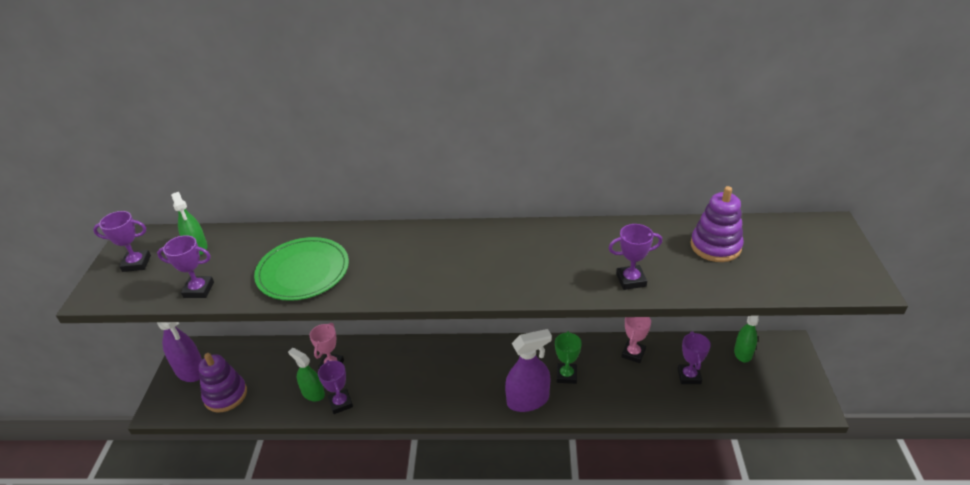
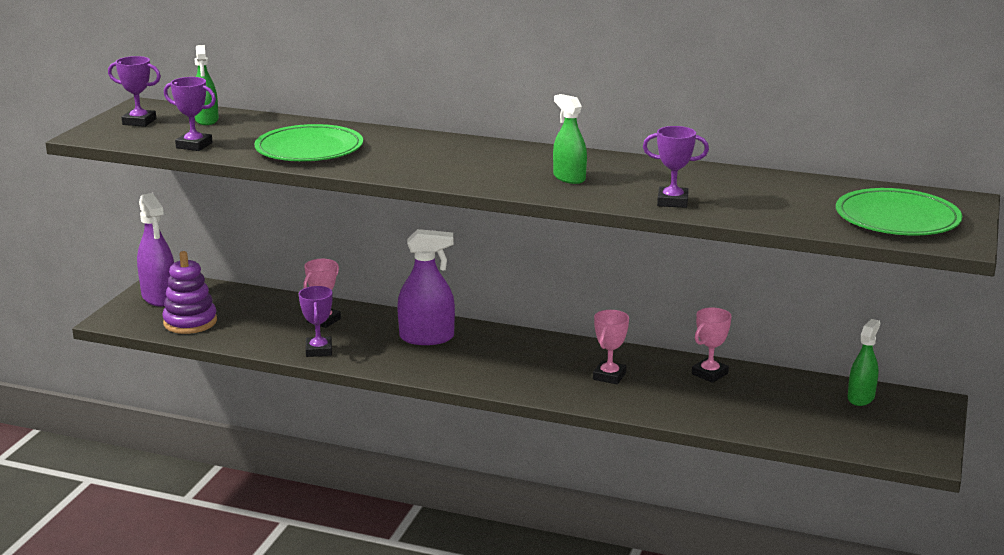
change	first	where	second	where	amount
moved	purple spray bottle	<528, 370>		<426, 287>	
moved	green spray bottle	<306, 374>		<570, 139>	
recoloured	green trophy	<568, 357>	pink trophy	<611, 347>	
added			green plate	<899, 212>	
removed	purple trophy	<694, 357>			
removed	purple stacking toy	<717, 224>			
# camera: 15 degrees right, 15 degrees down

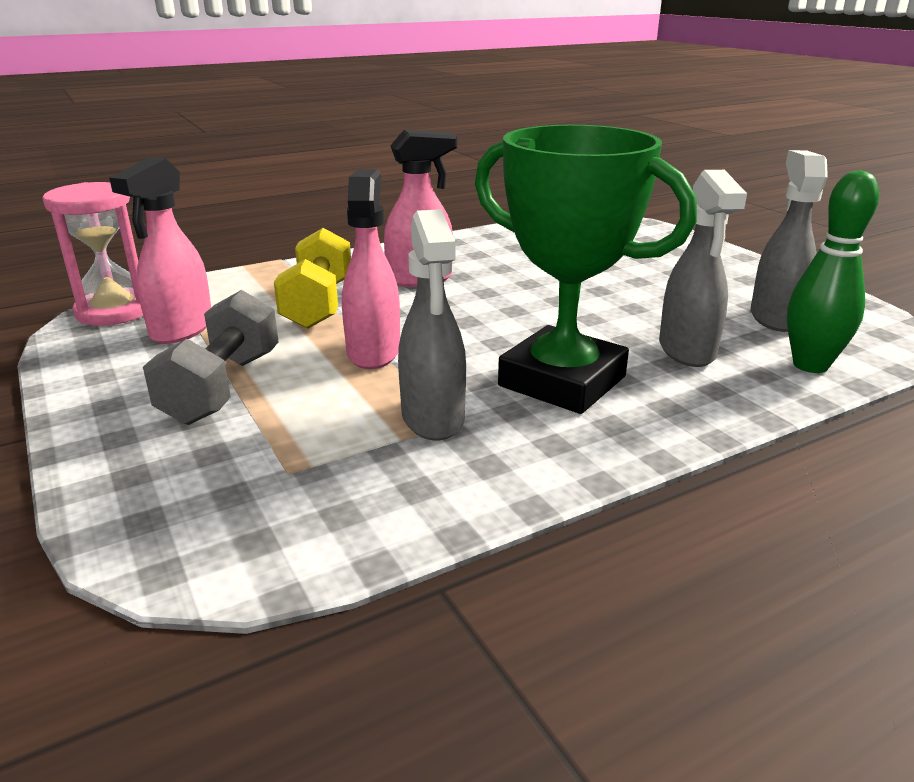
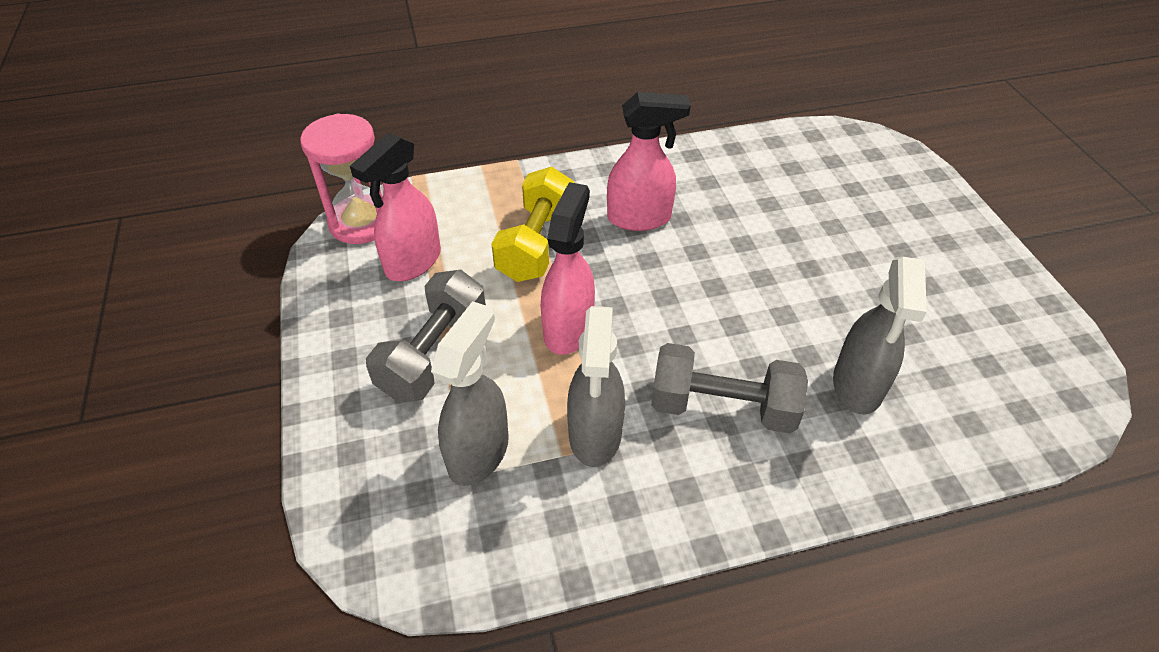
change	first	where	second	where	amount
moved	grey spray bottle	<789, 241>		<470, 393>	
replaced	green trophy	<586, 269>	grey dumbbell	<729, 388>	
removed	green bowling pin	<833, 271>			
# camera: 15 degrees right, 20 degrees up

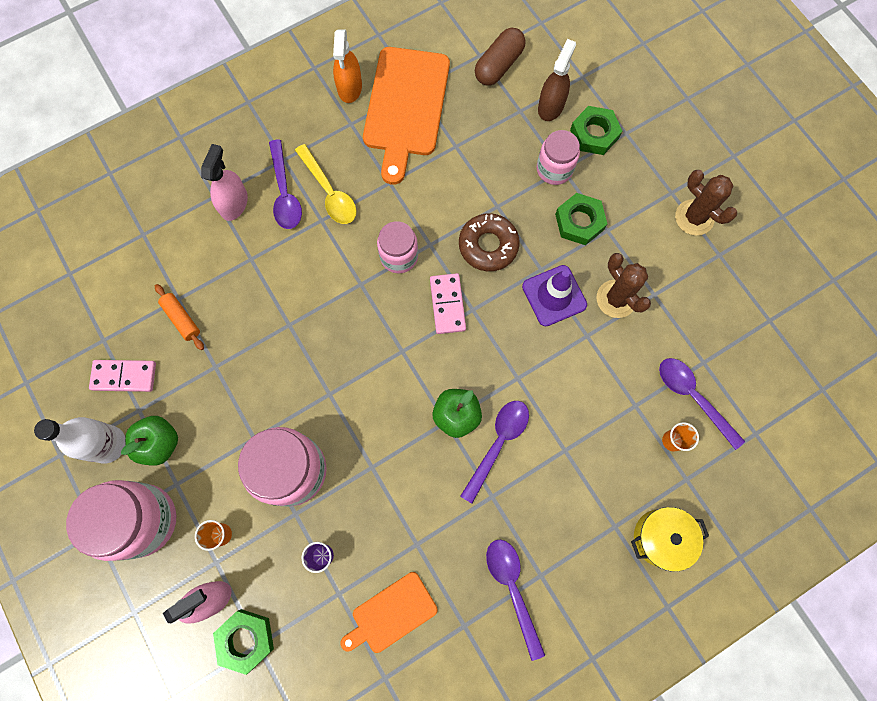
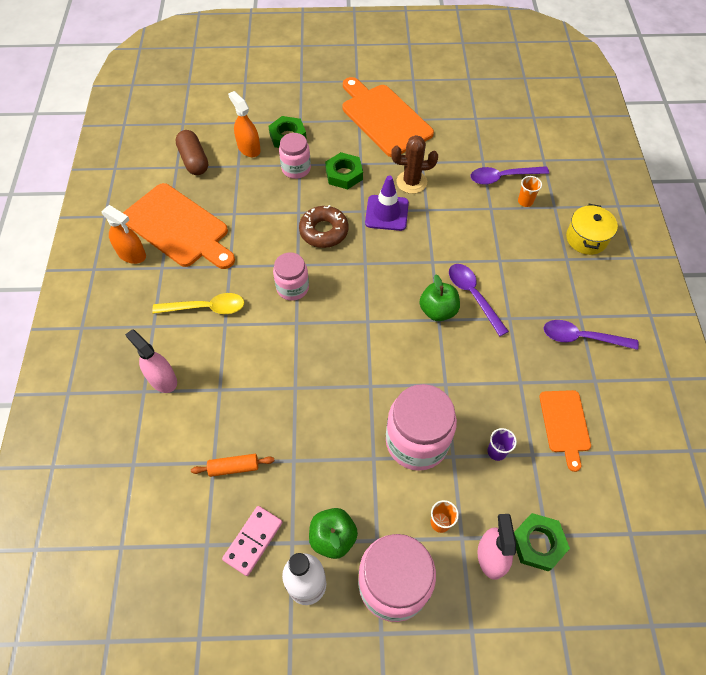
change	first	where	second	where	amount
recoloured	brown spray bottle	<557, 80>	orange spray bottle	<244, 124>	
replaced	brown cactus	<706, 203>	orange cutting board	<388, 117>	
removed	purple spoon	<285, 184>			
removed	pink domino	<448, 303>			
# camera: 60 degrees left, 15 degrees down

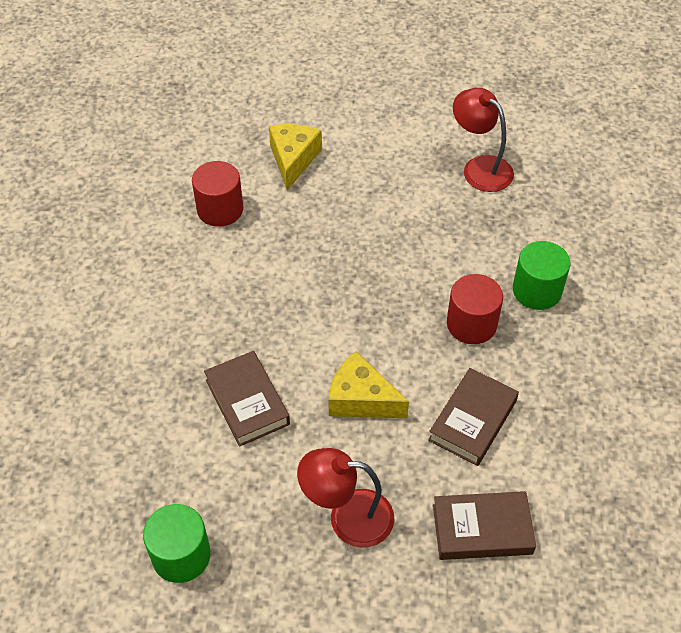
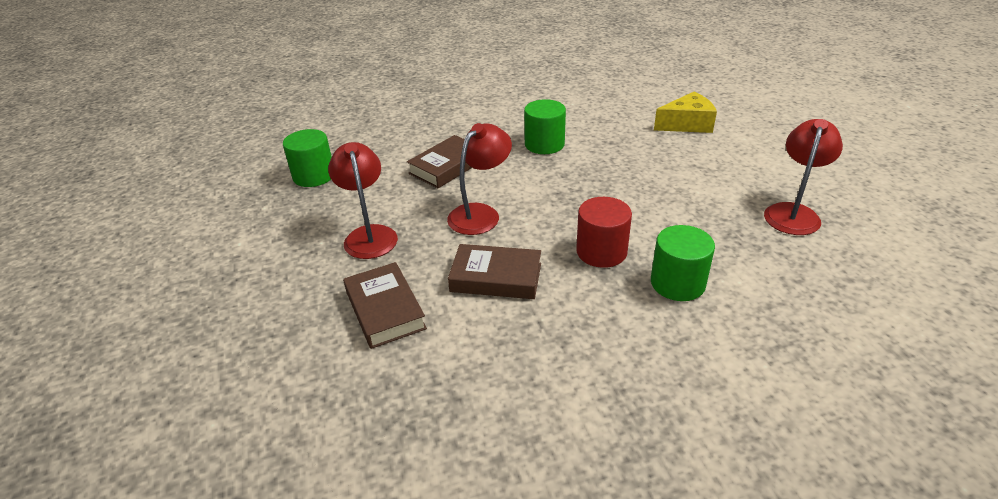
change	first	where	second	where	amount
replaced	yellow cheese	<369, 384>	red lamp	<479, 179>	
added			green cylinder	<545, 126>	
removed	red cylinder	<217, 194>			
# camera: 70 degrees right, 15 degrees down

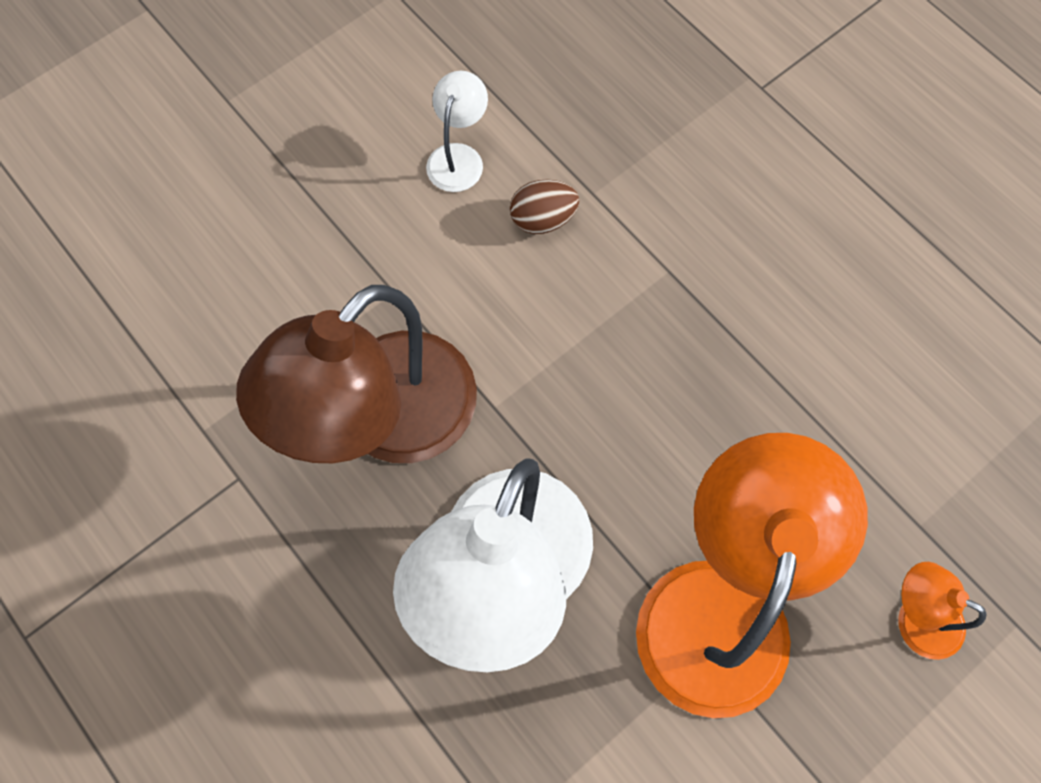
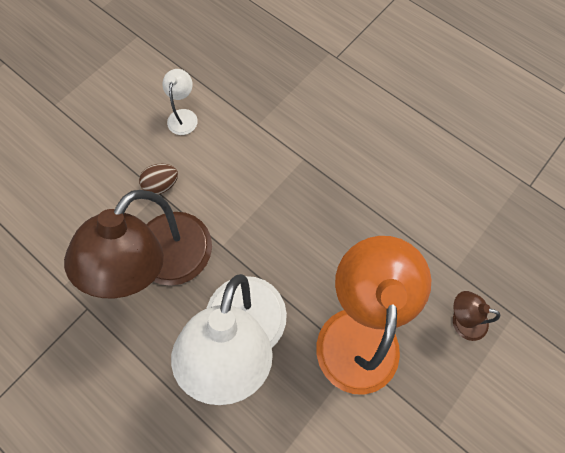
change	first	where	second	where	amount
moved	brown egg	<544, 207>		<158, 179>	
recoloured	orange lamp	<942, 611>	brown lamp	<476, 316>	
# camera: 10 degrees left, 0 degrees up

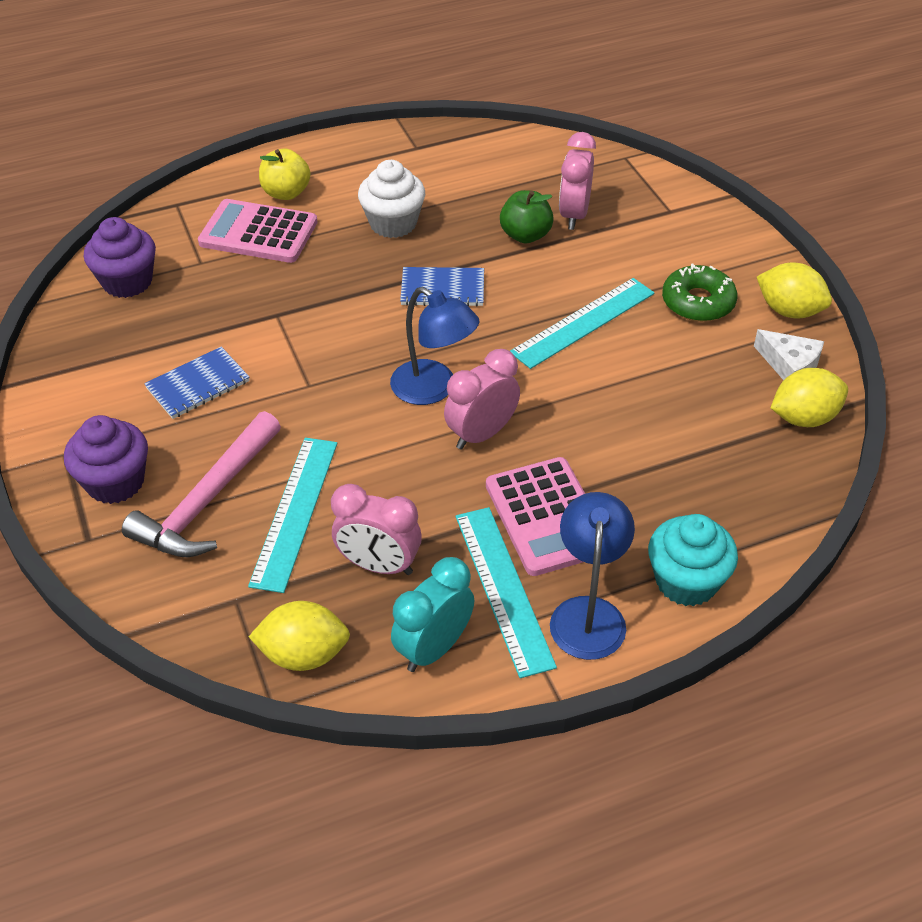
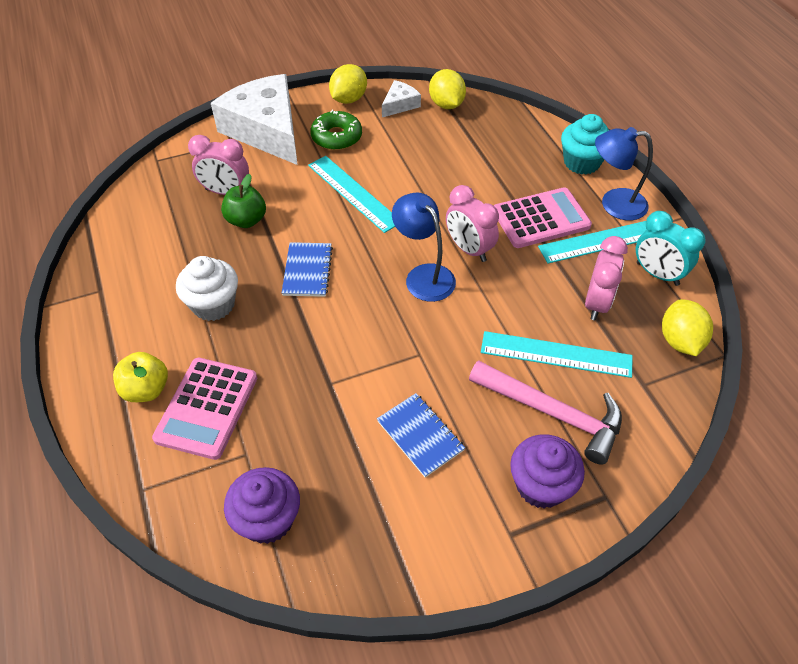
change	first	where	second	where	amount
added			white cheese	<254, 119>	
turned	blue lamp	<434, 346>		<424, 247>	75 degrees counterclockwise
# camera: 90 degrees left, 5 degrees up

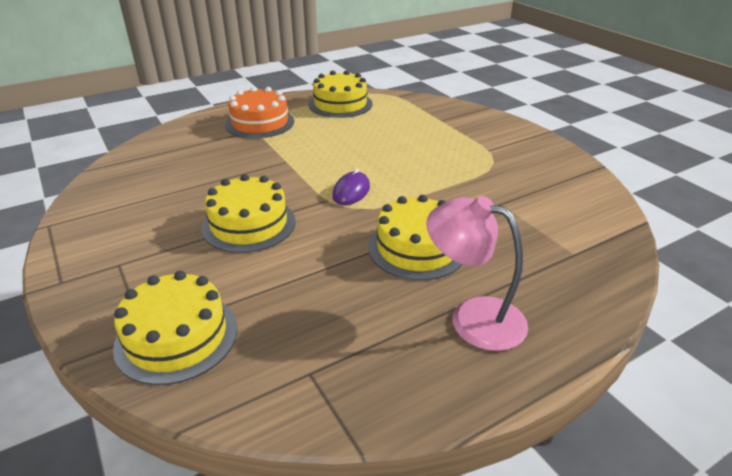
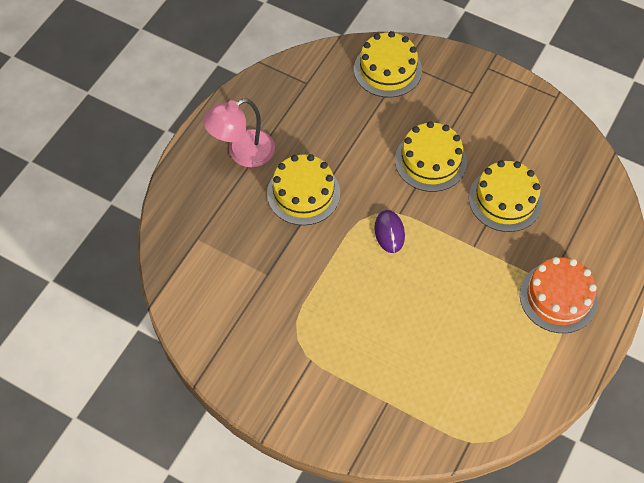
change	first	where	second	where	amount
turned	pink lamp	<477, 273>		<239, 132>	150 degrees clockwise
moved	yellow cake	<340, 94>		<506, 196>	
# camera: 150 degrees right, 25 degrees up

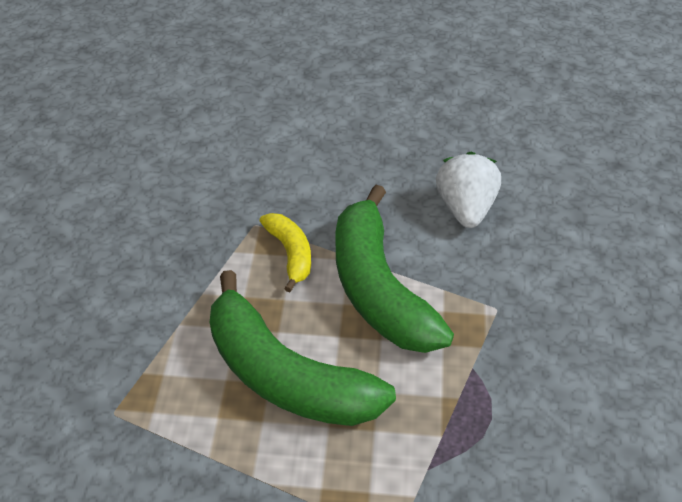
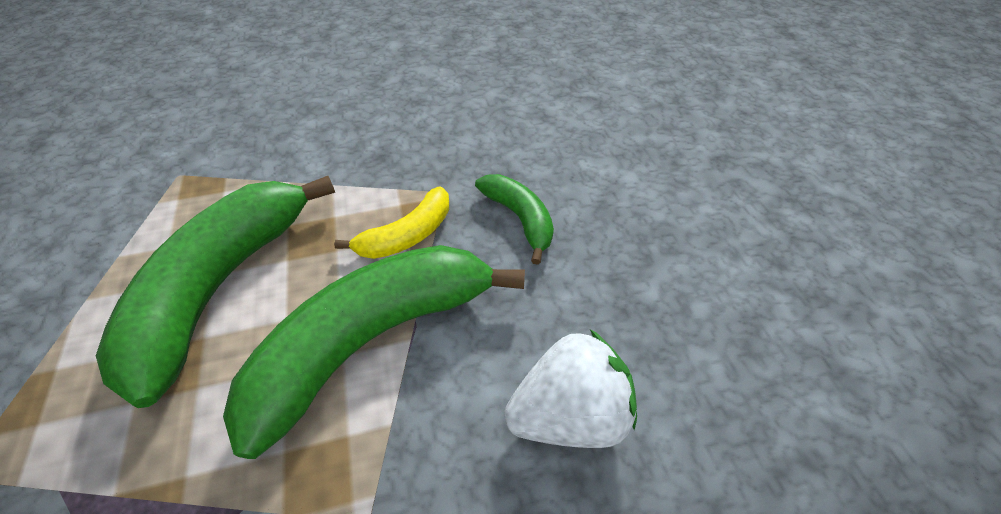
change	first	where	second	where	amount
added			green banana	<514, 219>	
# camera: 70 degrees right, 5 degrees up

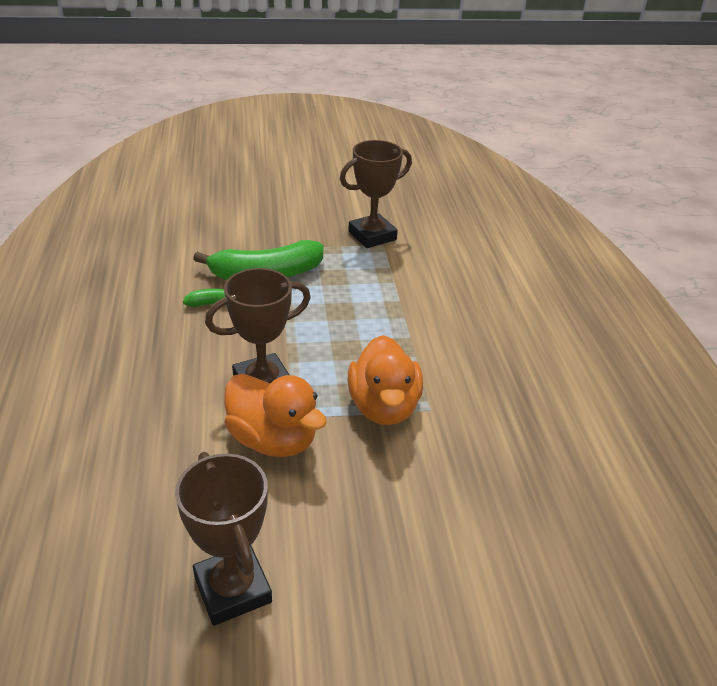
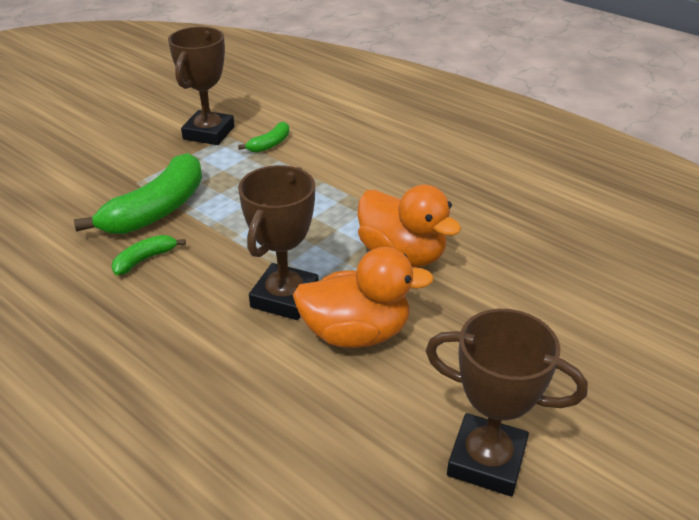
change	first	where	second	where	amount
added			green banana	<263, 137>	
# camera: 40 degrees left, 0 degrees up

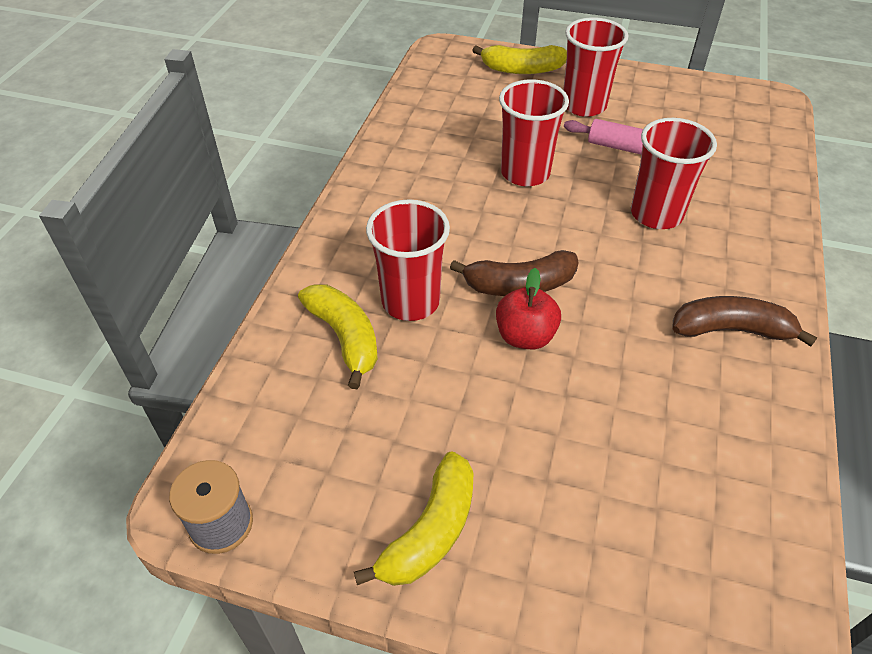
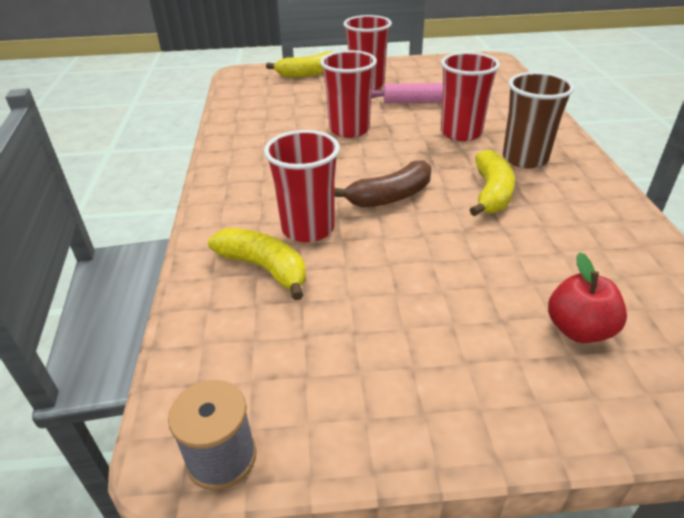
change	first	where	second	where	amount
moved	yellow banana	<414, 518>		<492, 183>	
added			brown cup	<538, 120>	
moved	red apple	<528, 308>		<587, 297>	
removed	brown banana	<745, 321>			
# camera: 20 degrees left, 10 degrees down

